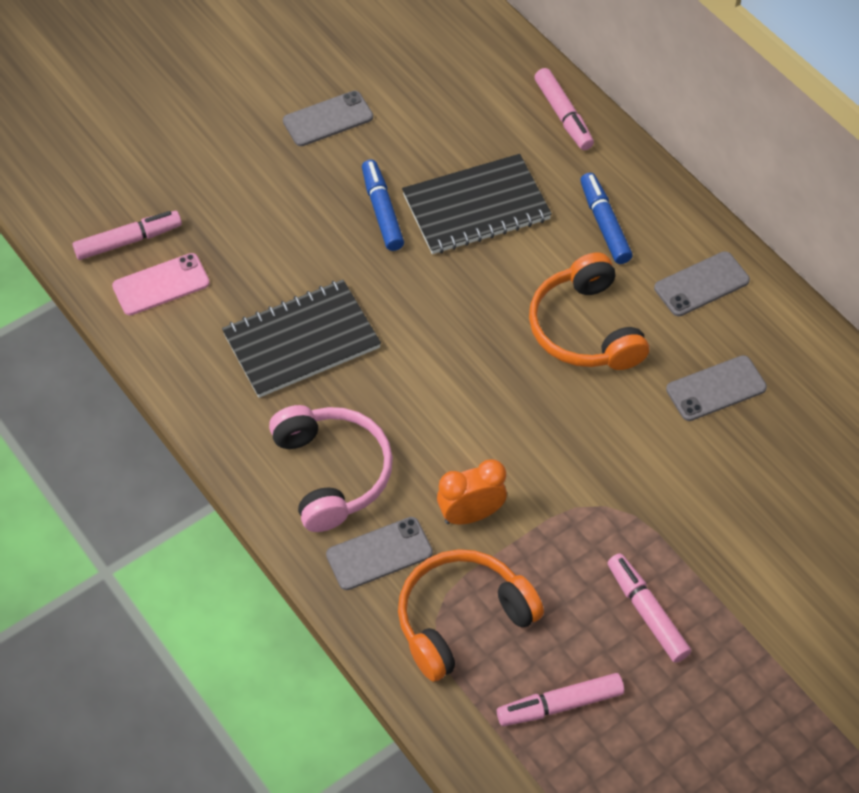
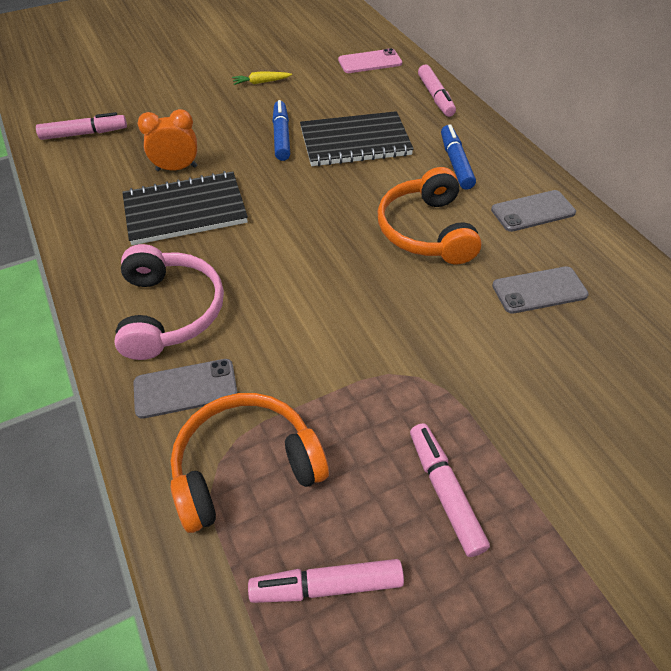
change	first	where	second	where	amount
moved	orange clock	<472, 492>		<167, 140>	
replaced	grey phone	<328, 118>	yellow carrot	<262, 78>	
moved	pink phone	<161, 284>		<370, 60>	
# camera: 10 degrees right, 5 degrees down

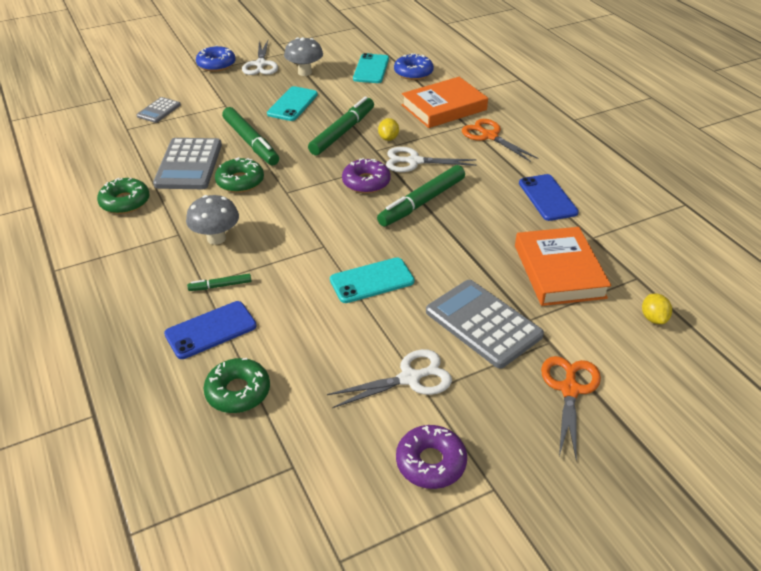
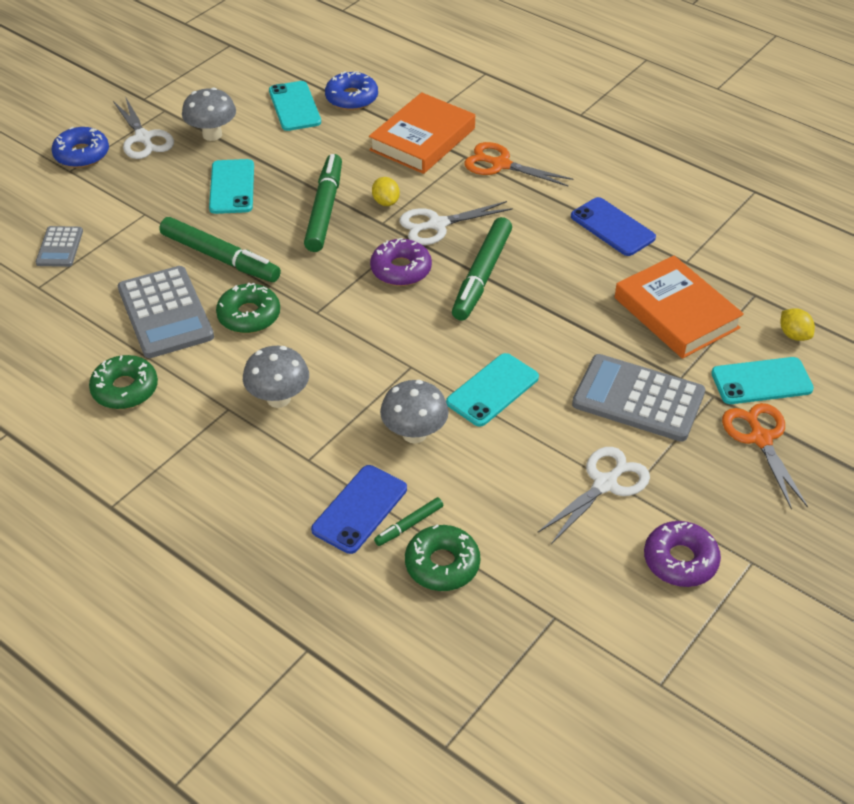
change	first	where	second	where	amount
moved	green marker	<219, 282>		<408, 521>	
added			grey mushroom	<414, 412>	
added			turquoise phone	<762, 380>	
# camera: 25 degrees left, 5 degrees up

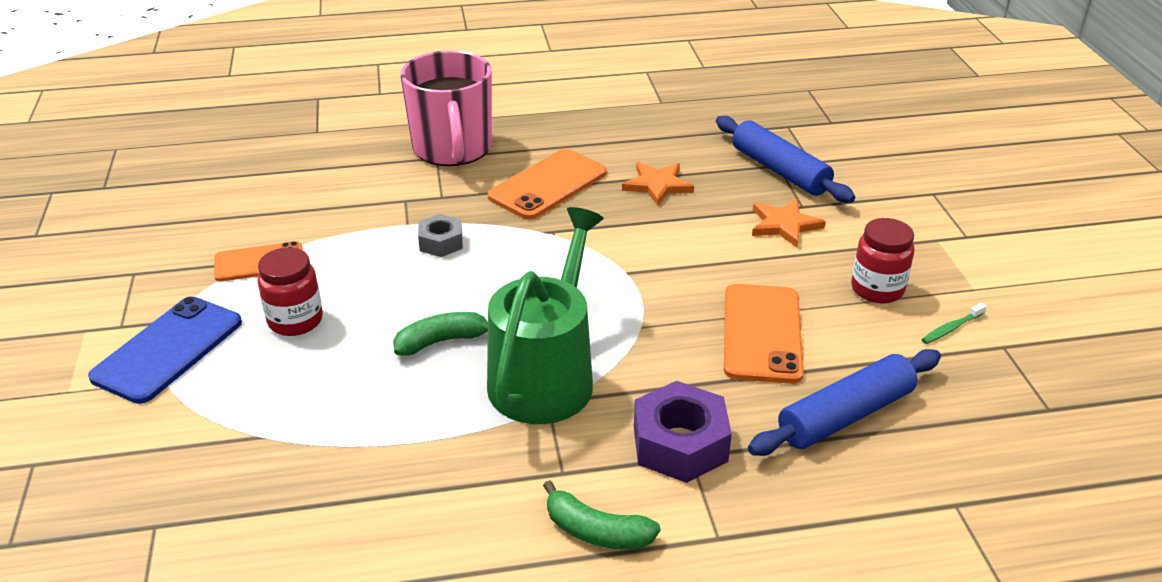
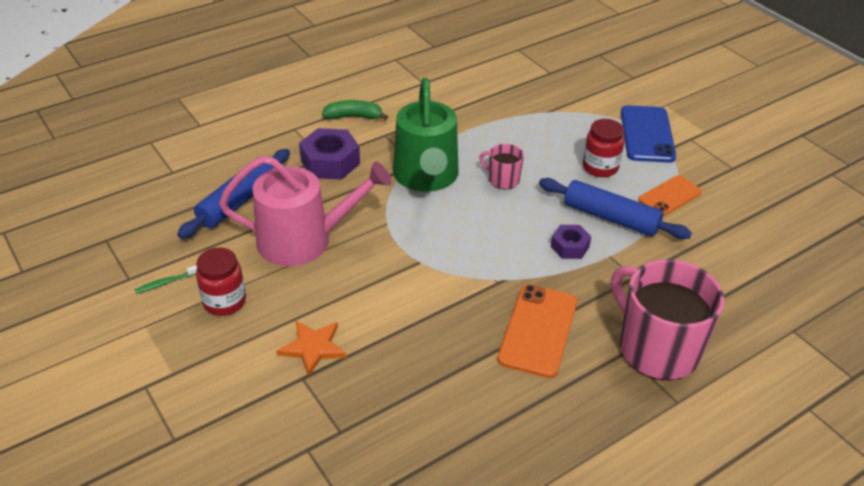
change	first	where	second	where	amount
turned	green toothbrush	<953, 323>		<165, 279>	150 degrees counterclockwise
replaced	orange phone	<764, 334>	pink watering can	<305, 211>	
replaced	green banana	<440, 334>	pink mug	<501, 166>	
moved	blue rolling pin	<785, 159>		<615, 208>	
recoloured	grey nut	<440, 235>	purple nut	<571, 242>	
removed	orange star	<658, 184>			
# camera: 155 degrees right, 5 degrees up

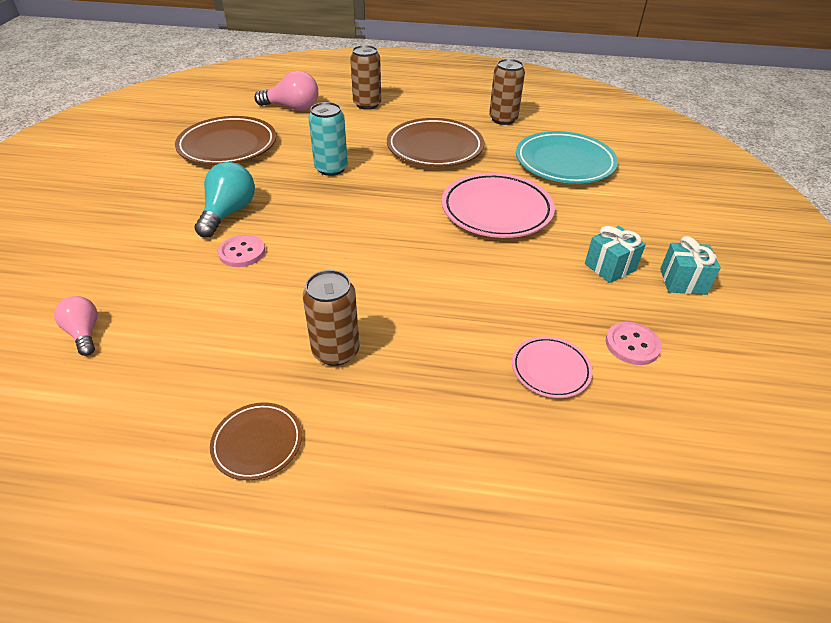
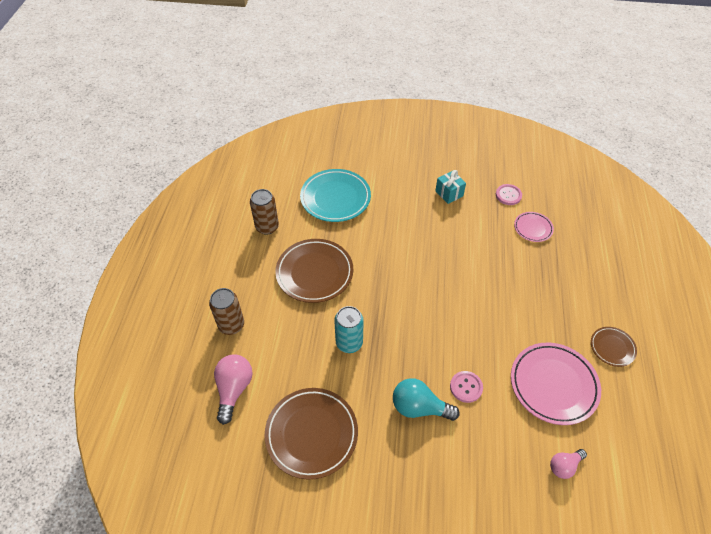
change	first	where	second	where	amount
moved	pink plate	<498, 205>		<556, 383>	
removed	brown can	<331, 318>			
removed	turquoise gift	<690, 265>			
# camera: 90 degrees left, 10 degrees up

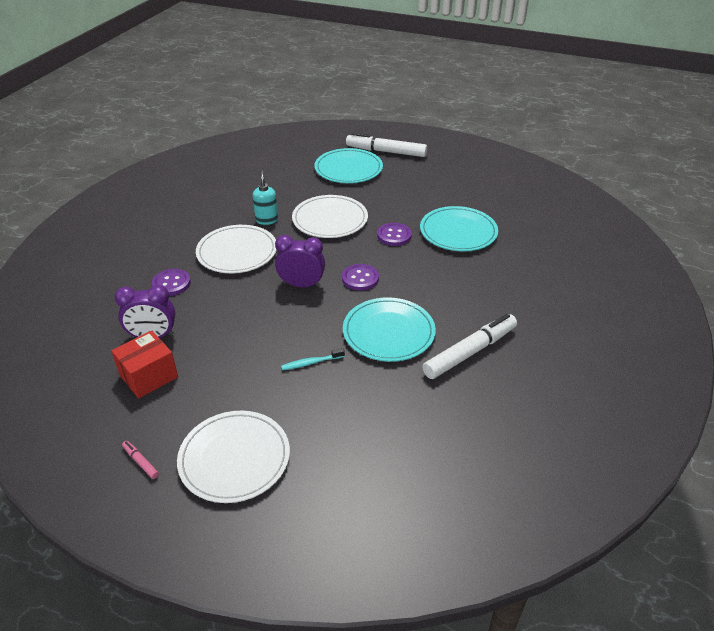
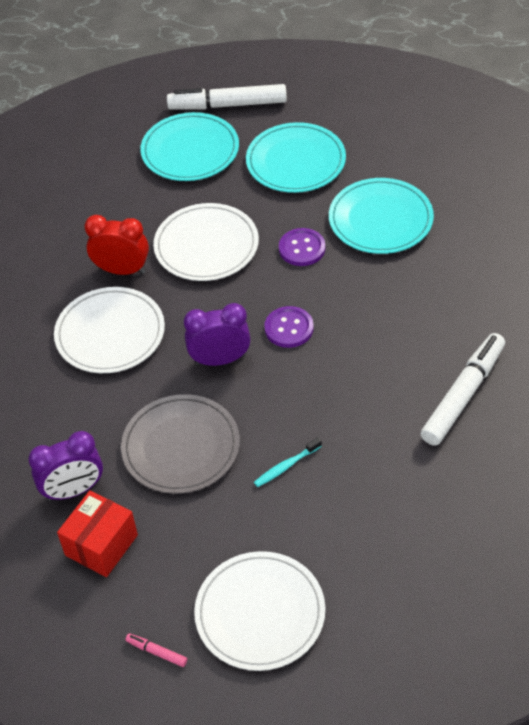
change	first	where	second	where	amount
replaced	turquoise soap dispenser	<265, 198>	red clock	<116, 245>	
added			grey plate	<180, 444>	
moved	turquoise plate	<389, 329>		<296, 157>	
removed	purple button	<171, 282>			
# camera: 15 degrees left, 10 degrees up

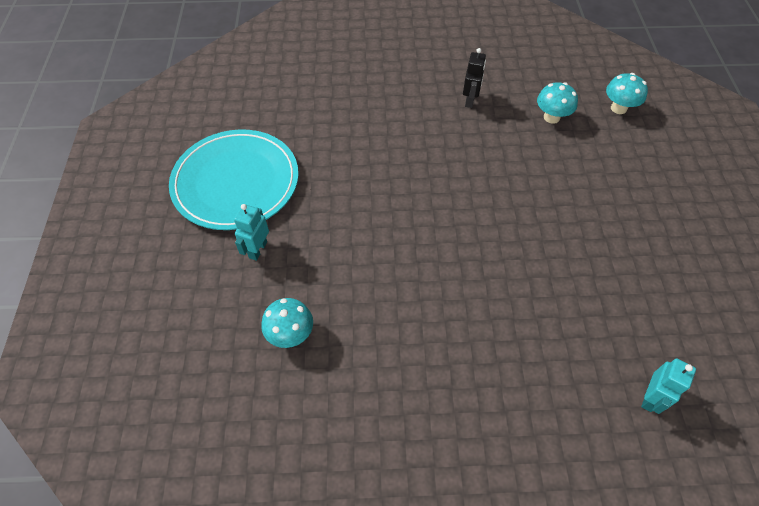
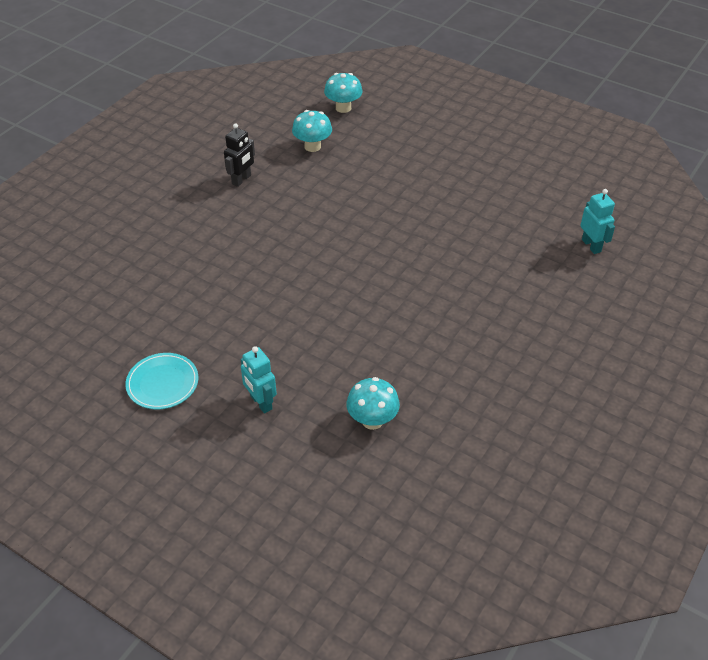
change	first	where	second	where	amount
resized	turquoise plate	<234, 179>		<161, 381>	x0.47
turned	black robot	<474, 78>		<239, 155>	75 degrees clockwise
# camera: 55 degrees left, 10 degrees down

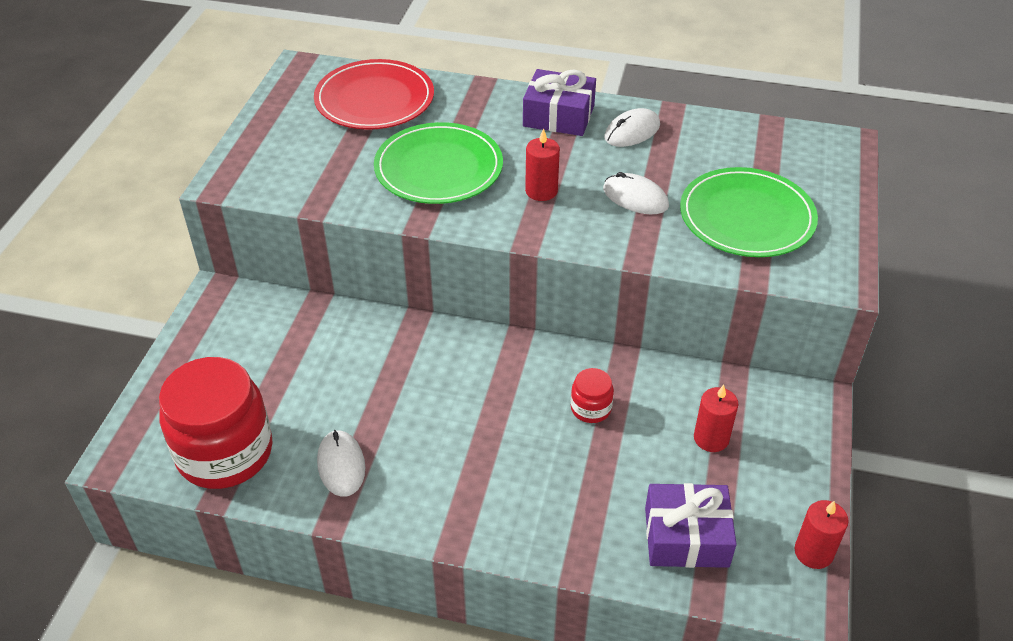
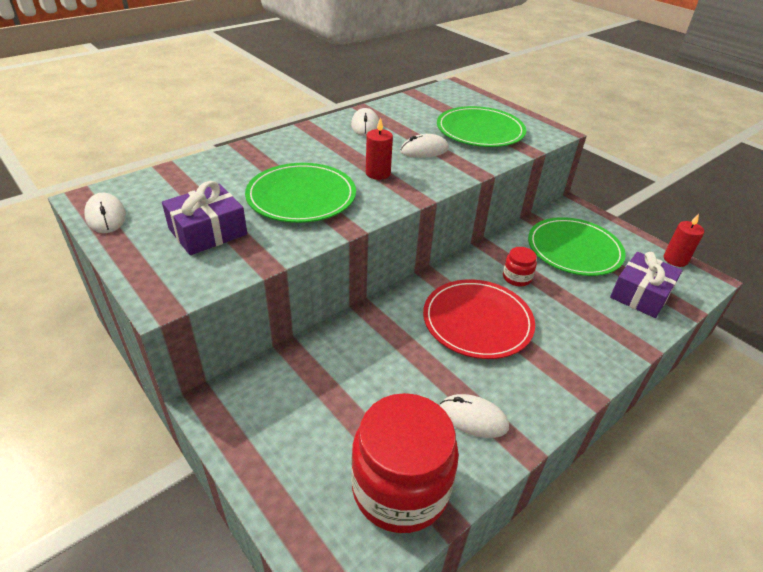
change	first	where	second	where	amount
added			white mouse	<105, 212>	
moved	purple gift	<559, 102>		<204, 218>	
moved	red plate	<374, 94>		<479, 319>	
replaced	red candle	<716, 418>	green plate	<577, 246>	
# camera: 55 degrees left, 5 degrees down

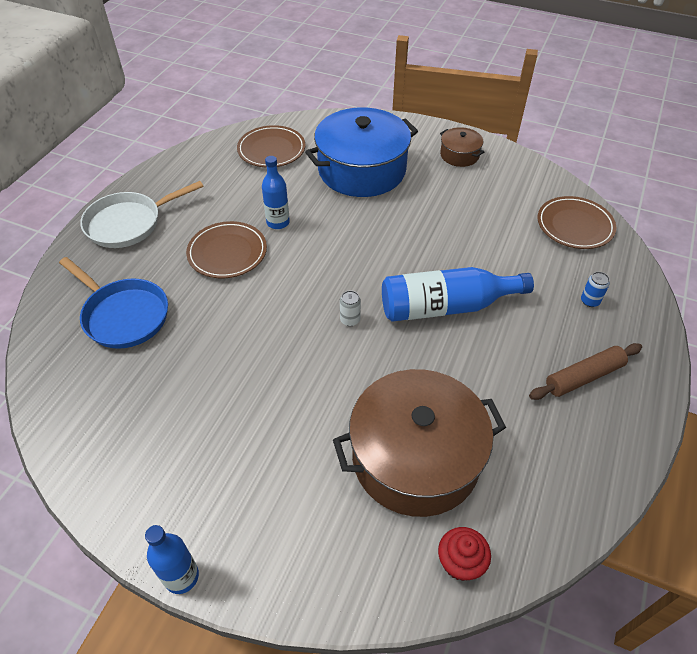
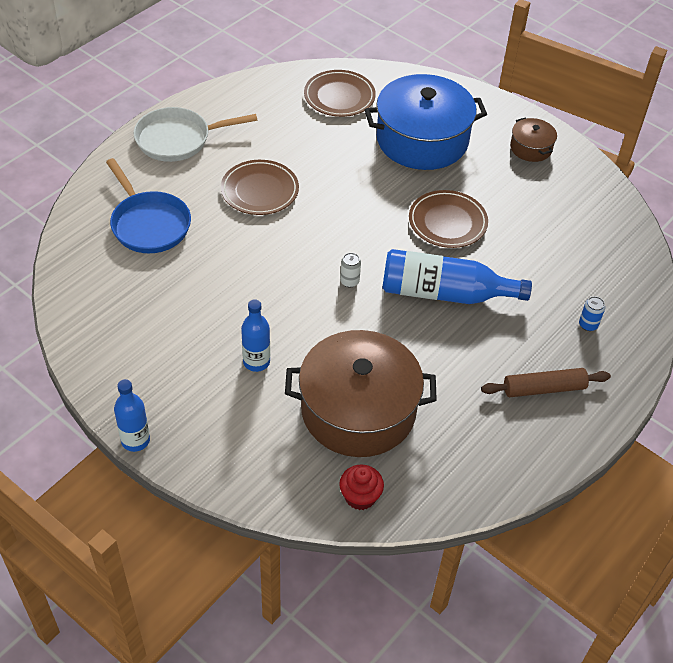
change	first	where	second	where	amount
moved	blue bottle	<276, 192>		<255, 335>	
moved	brown plate	<577, 222>		<448, 219>	
# camera: 15 degrees right, 0 degrees up

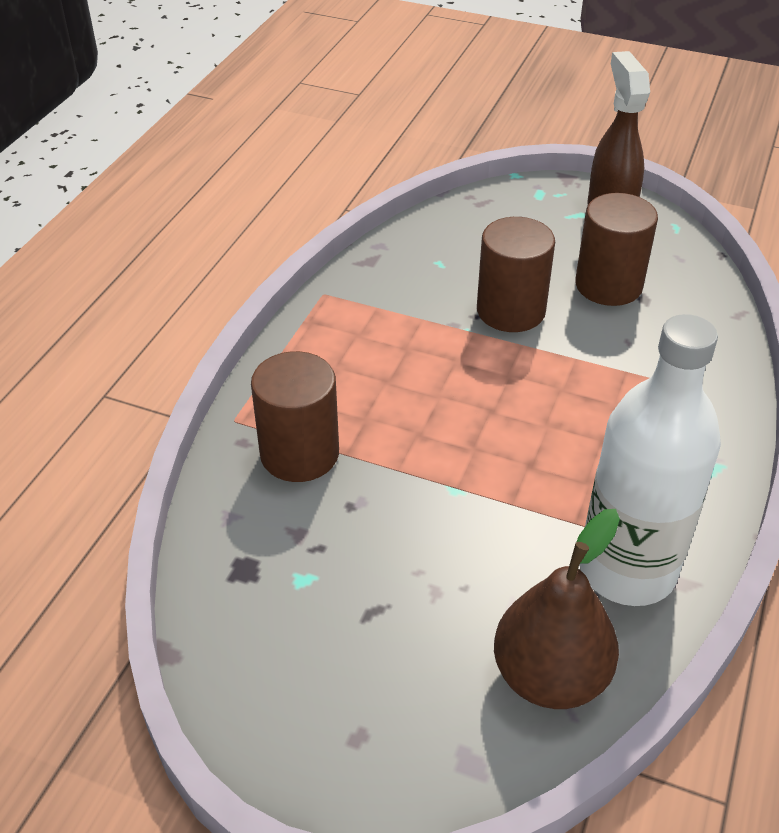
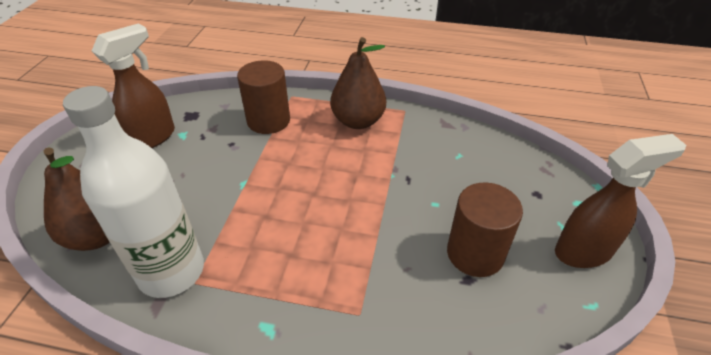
change	first	where	second	where	amount
added			brown spray bottle	<133, 85>	
added			brown pear	<358, 83>	
removed	brown cylinder	<516, 274>			
# camera: 80 degrees right, 0 degrees up

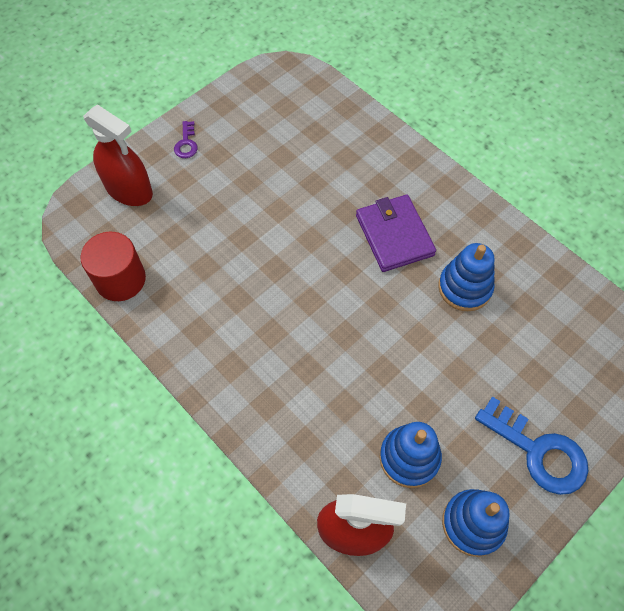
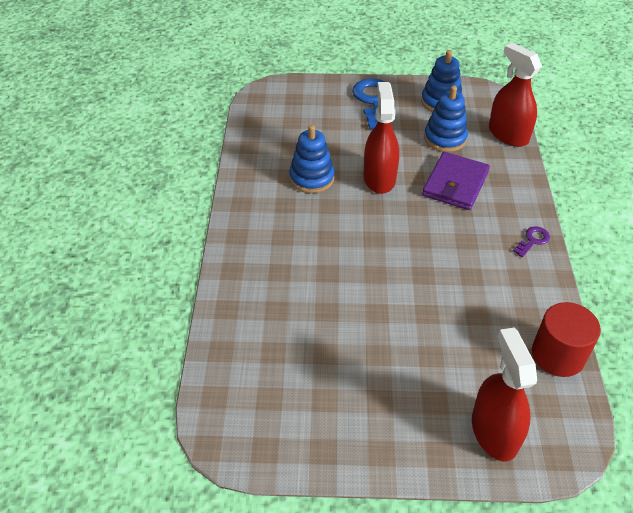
change	first	where	second	where	amount
added			red spray bottle	<381, 138>	
moved	purple wallet	<396, 233>		<456, 181>	
moved	purple key	<186, 139>		<531, 241>	
# camera: 135 degrees left, 15 degrees down

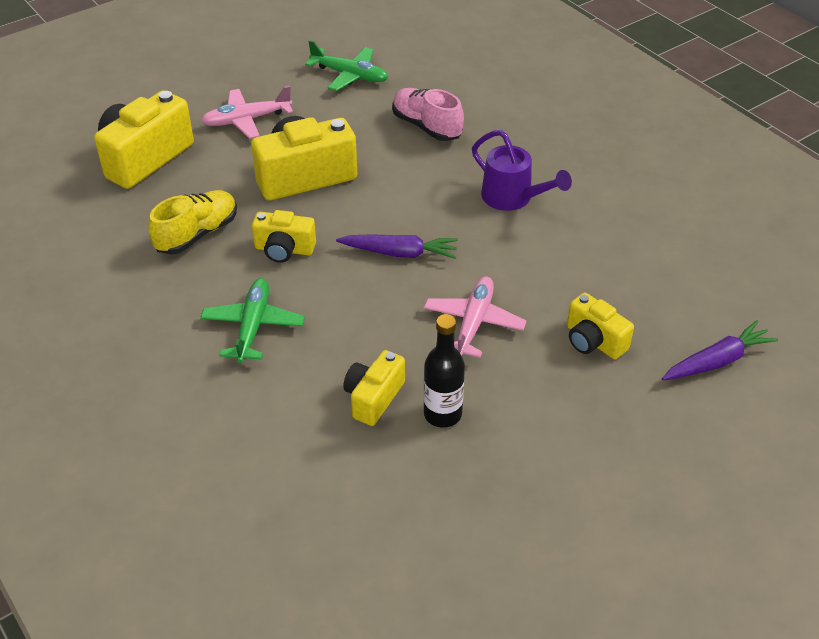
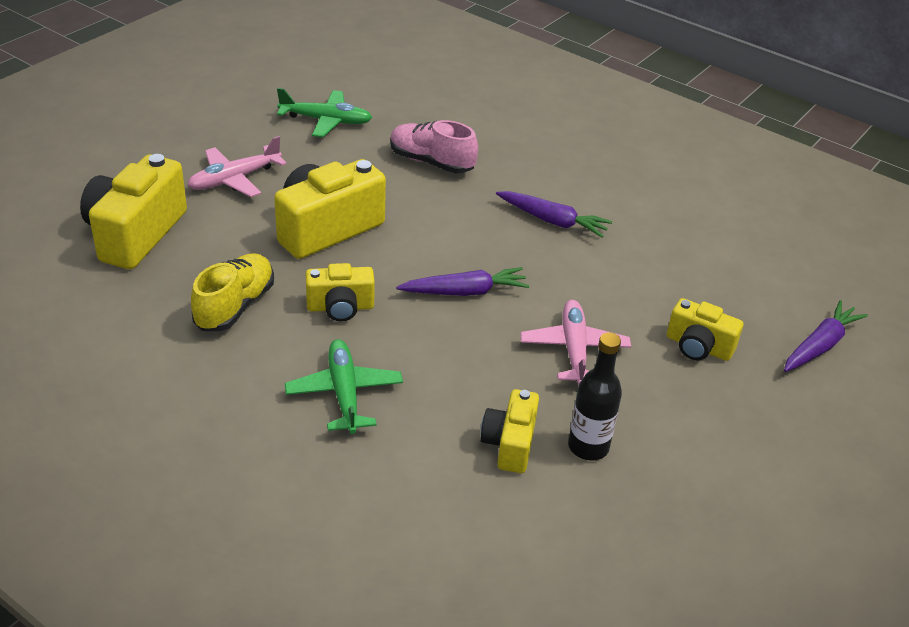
change	first	where	second	where	amount
replaced	purple watering can	<522, 170>	purple carrot	<554, 214>	
# camera: 20 degrees left, 5 degrees down

